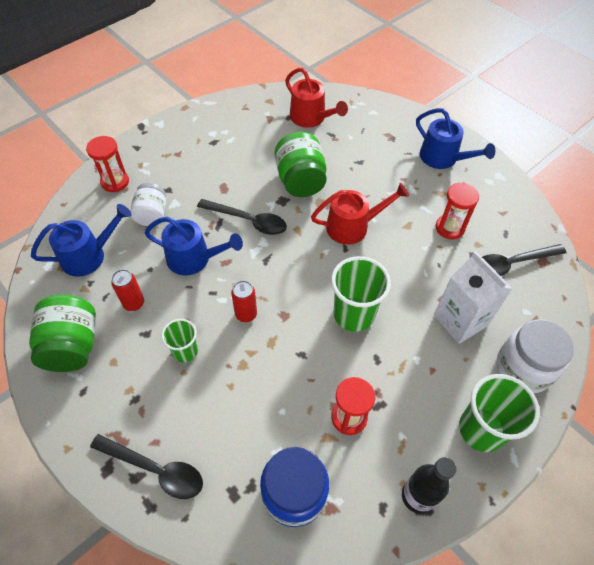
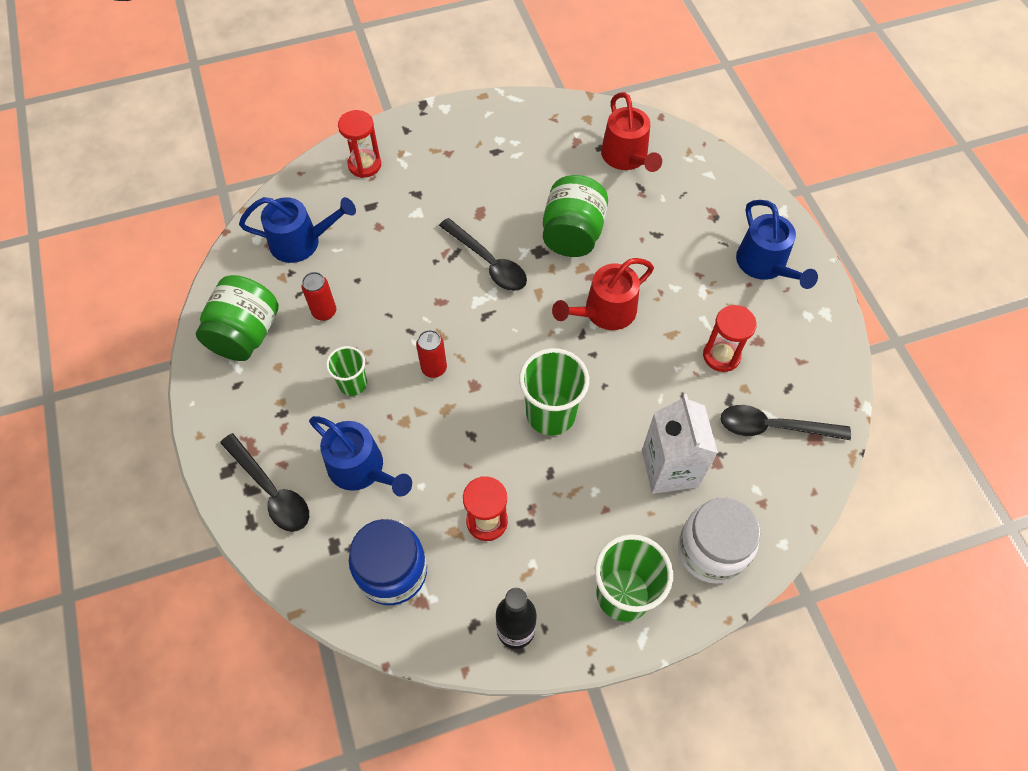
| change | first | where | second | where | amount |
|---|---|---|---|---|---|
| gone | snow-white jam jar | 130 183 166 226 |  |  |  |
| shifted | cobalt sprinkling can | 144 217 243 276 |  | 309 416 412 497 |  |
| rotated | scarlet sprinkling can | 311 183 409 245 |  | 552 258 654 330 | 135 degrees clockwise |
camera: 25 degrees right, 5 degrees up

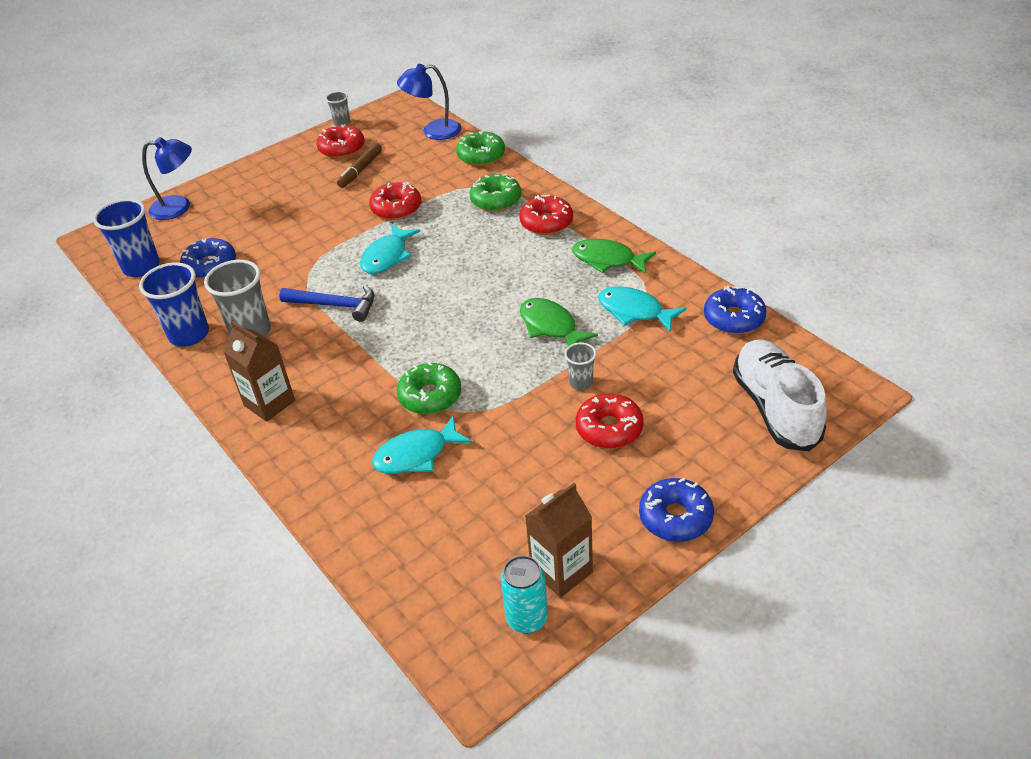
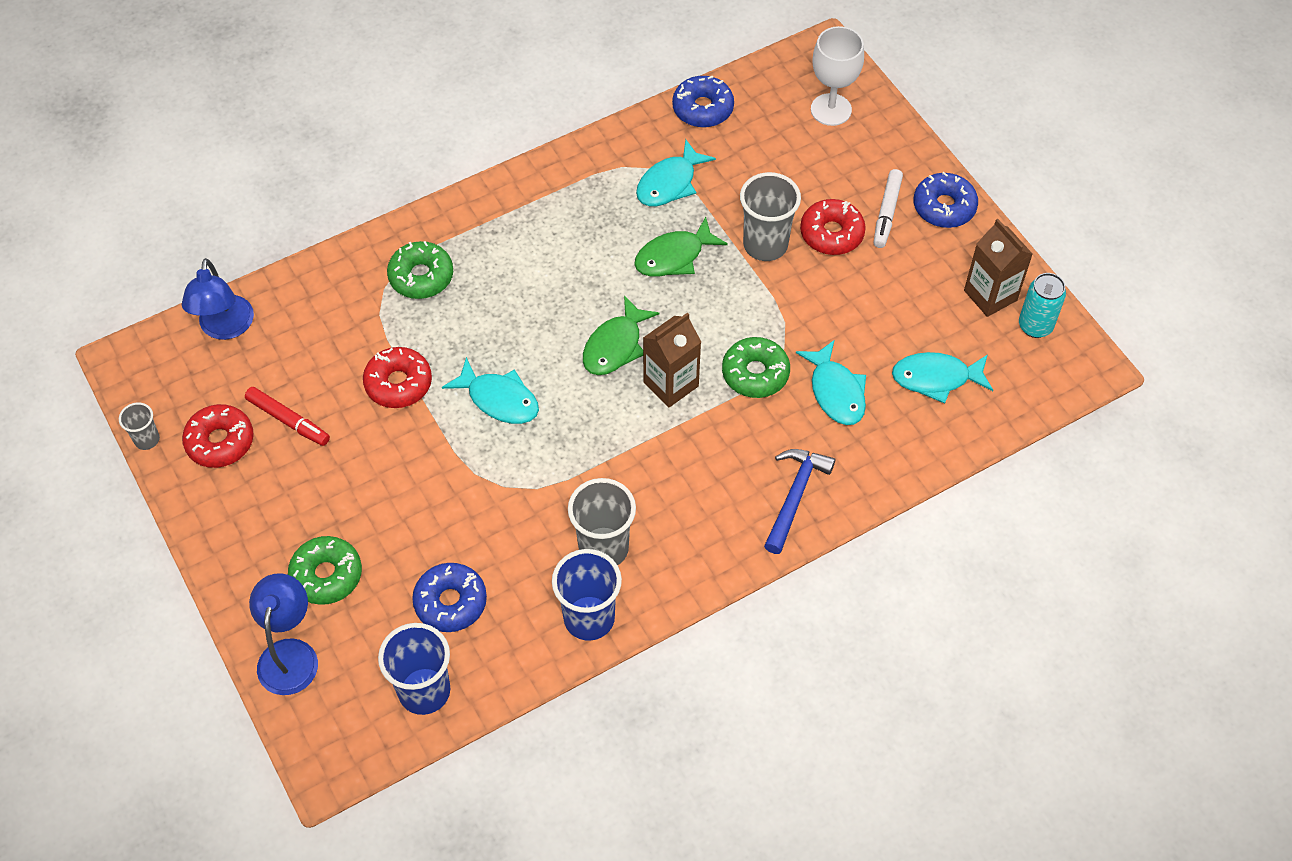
| change | first | where | second | where | amount |
|---|---|---|---|---|---|
| gone | scarlet donut | 519 195 573 235 |  |  |  |
| new |  |  | snow-white felt pen | 874 169 903 248 |  |
| new |  |  | turquoise toy fish | 892 352 993 404 |  |
| shifted | dark brown carton | 223 321 295 422 |  | 643 313 701 407 |  |
| shifted | cobalt claw hammer | 279 285 374 322 |  | 764 449 835 554 |  |
| shifted | green donut | 456 131 505 166 |  | 288 536 362 605 |  |
| shifted | green toy fish | 572 239 656 274 |  | 583 295 660 375 |  |
| swapped | snow-white sneaker | 733 339 827 451 | snow-white chalice | 811 26 864 126 |  |
| repainted | dark brown felt pen | 337 143 382 188 | scarlet felt pen | 245 387 330 446 |  |
| scaled | gray cup | 565 342 596 390 |  | 740 172 801 261 | x1.88 |
camera: 85 degrees left, 15 degrees up

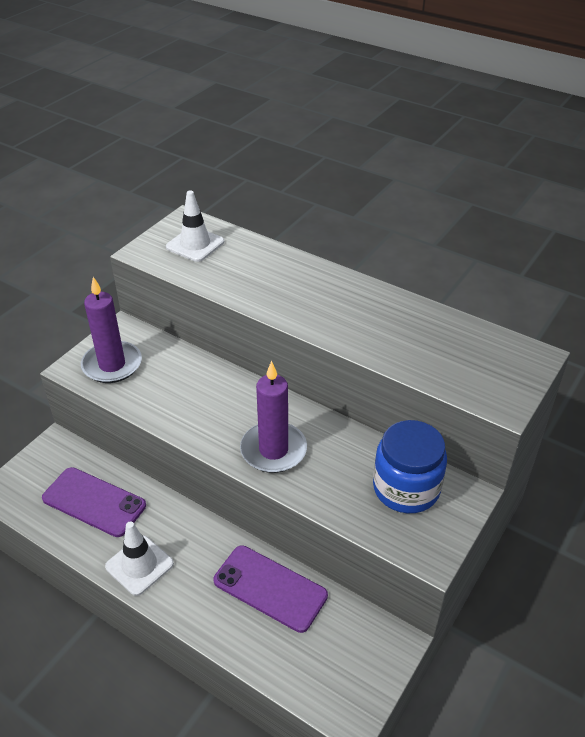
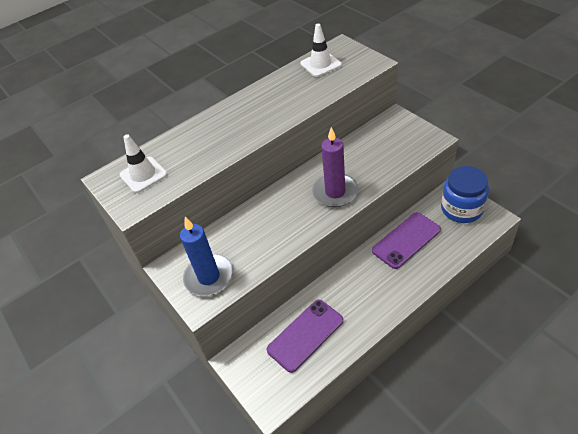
| change | first | where | second | where | amount |
|---|---|---|---|---|---|
| shifted | snow-white road cone | 105 521 174 596 |  | 300 24 342 77 |  |
| shifted | cobalt jam jar | 373 420 447 513 |  | 441 166 489 223 |  |
| repainted | royal purple pillar candle | 81 277 142 383 | cobalt pillar candle | 180 217 233 296 |  |
camera: 65 degrees left, 5 degrees up

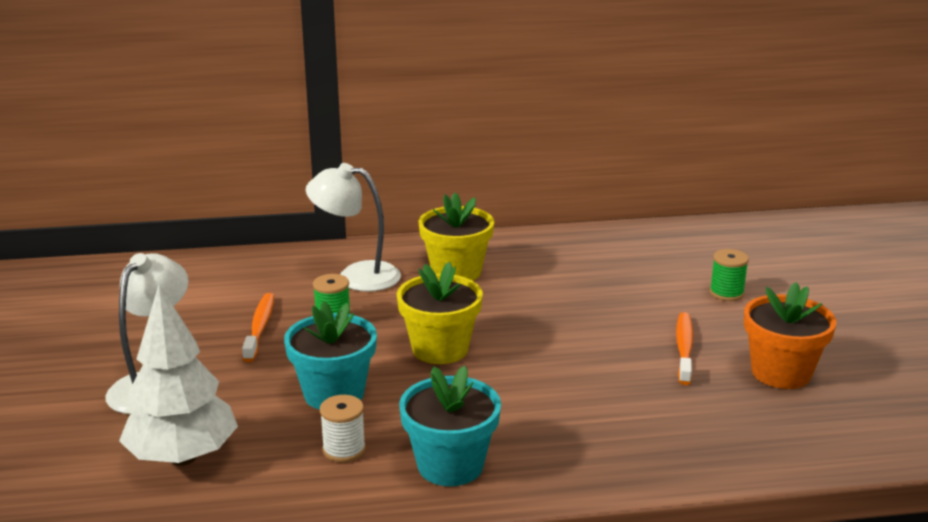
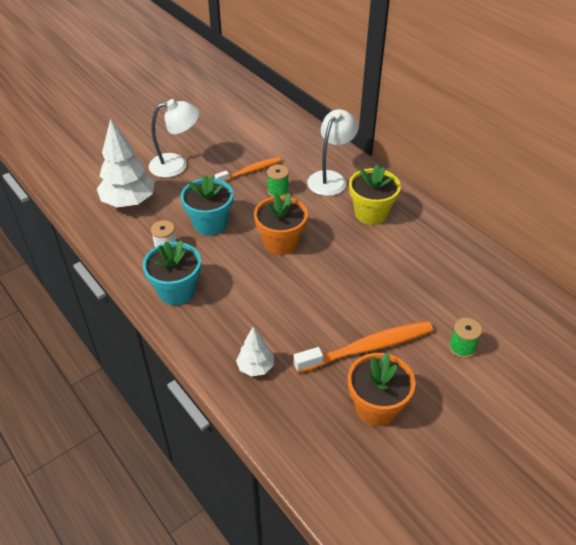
| change | first | where | second | where | amount |
|---|---|---|---|---|---|
| new |  |  | snow-white tree | 236 327 274 377 |  |
| repainted | bright yellow plant pot | 397 262 483 364 | orange-coloured plant pot | 254 193 308 255 |  |
| rotated | snow-white reading lamp | 306 163 401 292 |  | 307 109 358 196 | 45 degrees clockwise |
| scaled | orange-coloured tooth brush | 676 312 694 385 |  | 293 321 433 373 | x1.61 |
camera: 60 degrees right, 20 degrees up

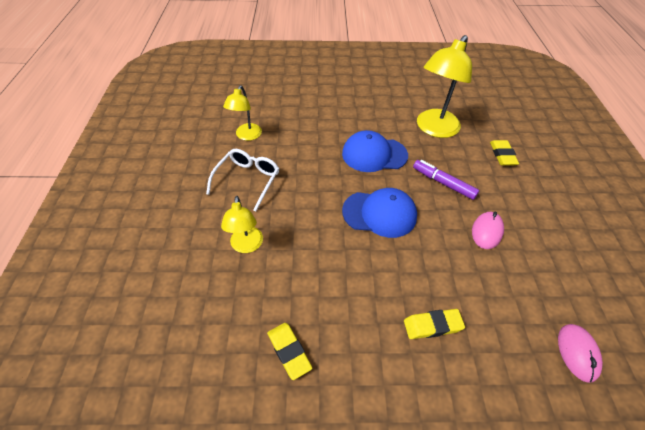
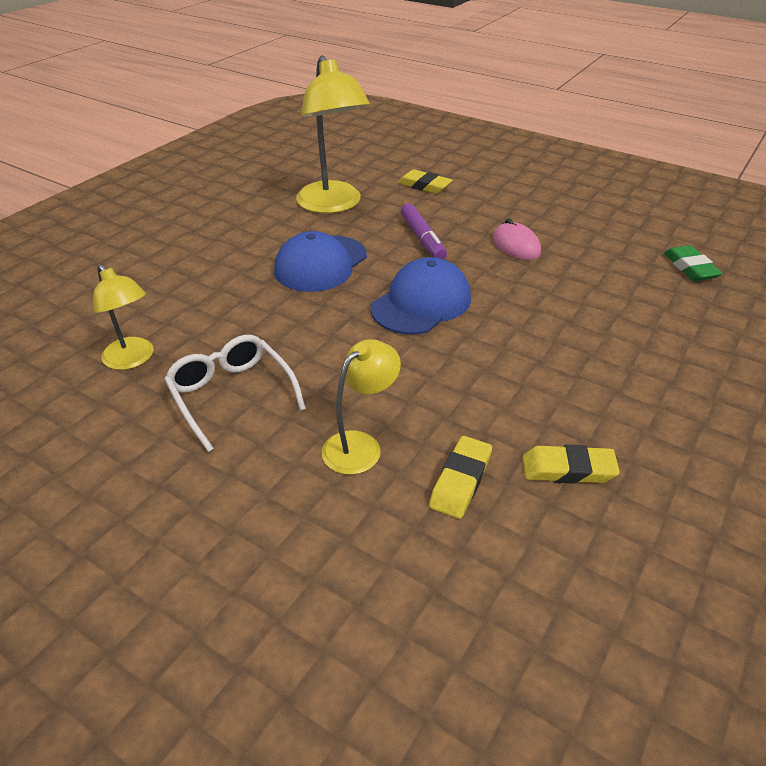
| change | first | where | second | where | amount |
|---|---|---|---|---|---|
| shifted | bright yellow eraser | 404 309 465 339 |  | 429 436 492 519 |  |
| swapped | rose-pink PC mouse | 558 324 603 383 | green eraser | 664 245 723 281 |  |
| rotated | bright yellow reading lamp | 221 196 263 253 |  | 322 339 401 475 | 75 degrees counterclockwise |
| rotated | royal purple felt pen | 413 160 479 200 |  | 401 203 447 260 | 90 degrees counterclockwise |
camera: 55 degrees left, 10 degrees down

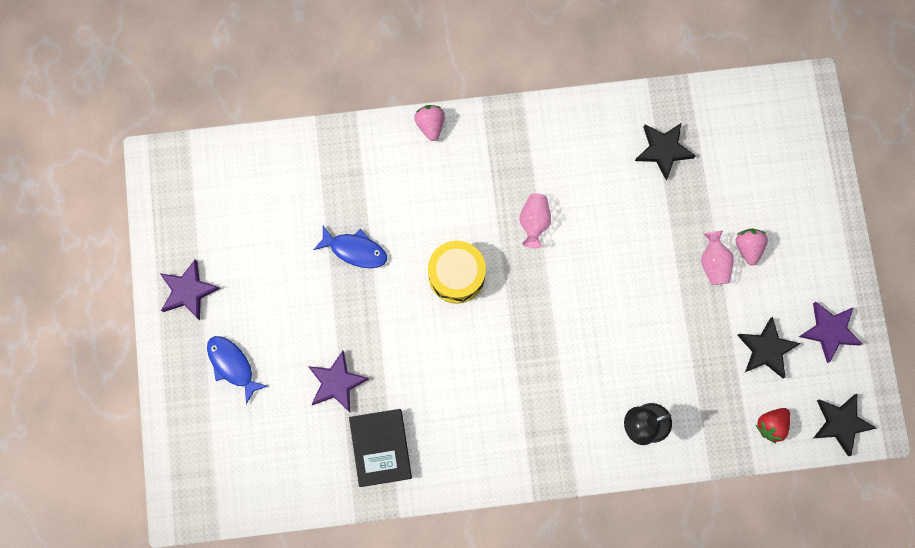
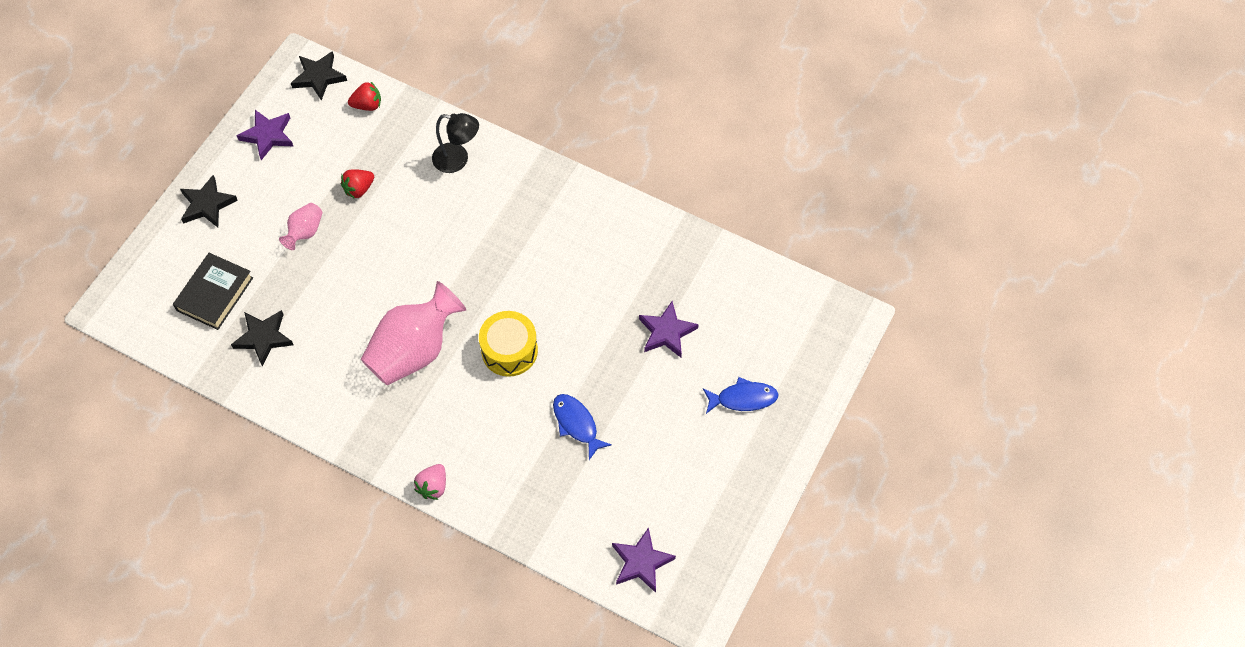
| change | first | where | second | where | amount |
|---|---|---|---|---|---|
| gone | rose-pink toy strawberry | 736 229 768 266 |  |  |  |
| new |  |  | scarlet toy strawberry | 341 170 374 199 |  |
| shifted | royal purple star shape | 160 259 220 320 |  | 612 527 676 593 |  |
| shifted | ebony book | 349 409 412 487 |  | 173 253 253 330 |  |
| shifted | ebony star shape | 737 317 801 378 |  | 180 175 238 227 |  |
| rotated | cobalt toy fish | 207 336 267 404 |  | 703 377 779 414 | 90 degrees counterclockwise |
| scaled | rose-pink tall vase | 519 193 551 248 |  | 361 281 466 385 | x2.09 |
camera: 145 degrees left, 15 degrees down

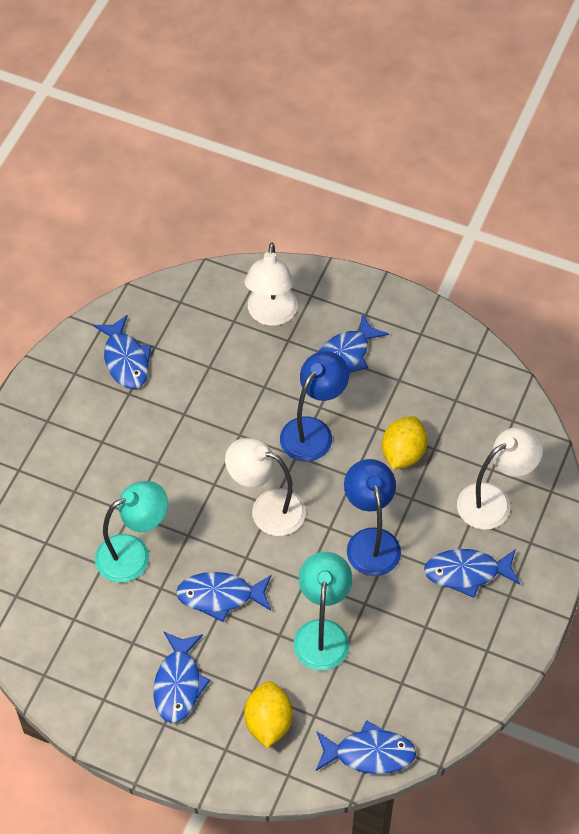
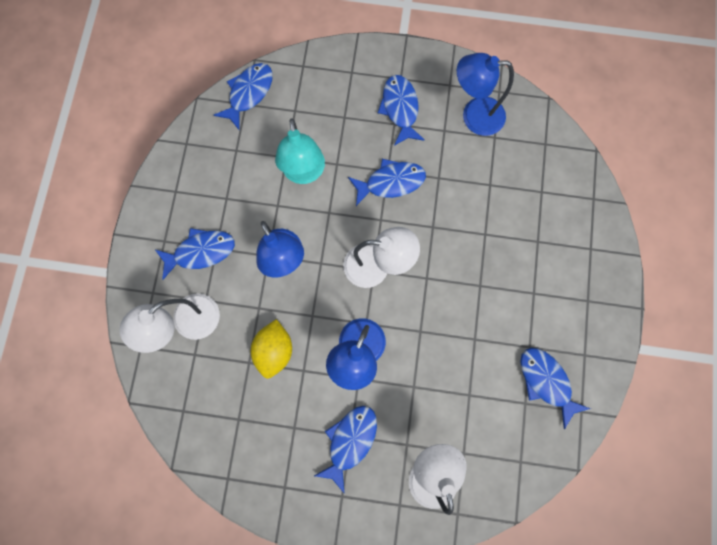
| change | first | where | second | where | amount |
|---|---|---|---|---|---|
| gone | turquoise reading lamp | 95 481 168 583 |  |  |  |
| gone | bright yellow lemon | 244 681 293 748 |  |  |  |
| new |  |  | cobalt reading lamp | 457 53 514 136 |  |
| rotated | cobalt toy fish | 316 720 416 774 |  | 214 63 273 130 | 135 degrees clockwise |
camera: 165 degrees right, 20 degrees up

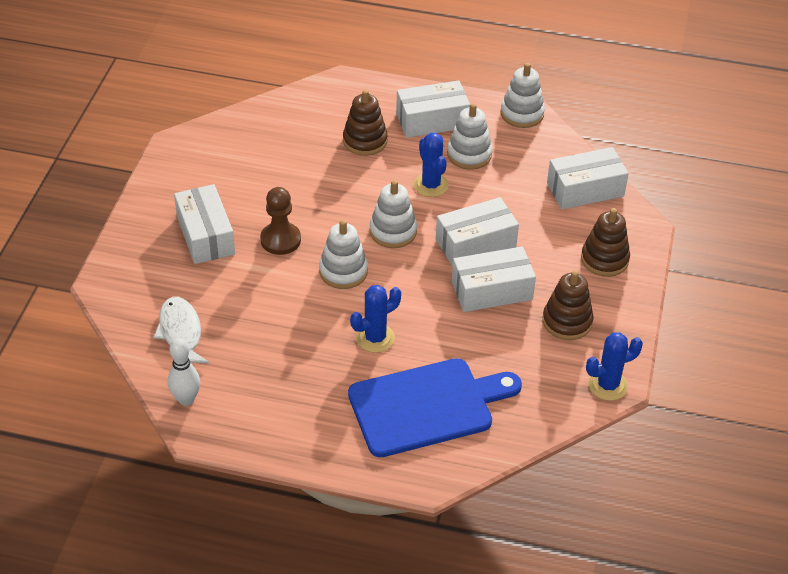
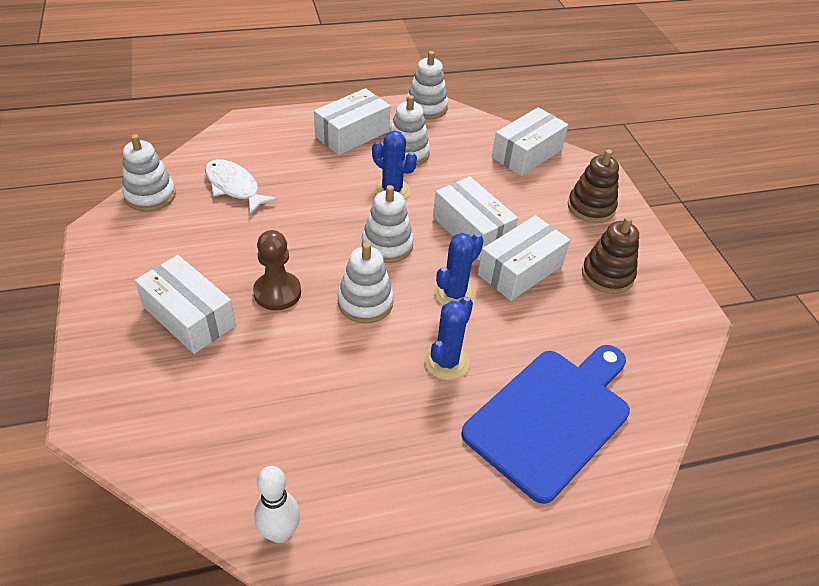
| change | first | where | second | where | amount |
|---|---|---|---|---|---|
| gone | dark brown ring stacker | 343 89 388 156 |  |  |  |
| new |  |  | snow-white ring stacker | 122 134 176 212 |  |
| shifted | snow-white toy fish | 153 297 209 363 |  | 205 159 278 215 |  |
| shifted | cobalt cactus | 586 332 643 401 |  | 434 233 484 306 |  |
| rotated | snow-white parcel | 436 197 519 266 |  | 433 176 518 260 | 75 degrees counterclockwise |
camera: 30 degrees left, 0 degrees up

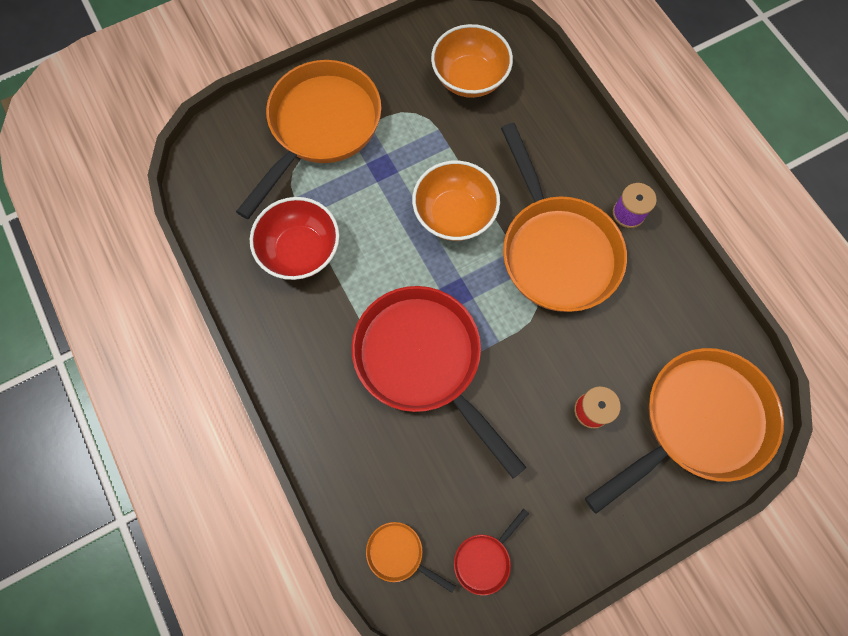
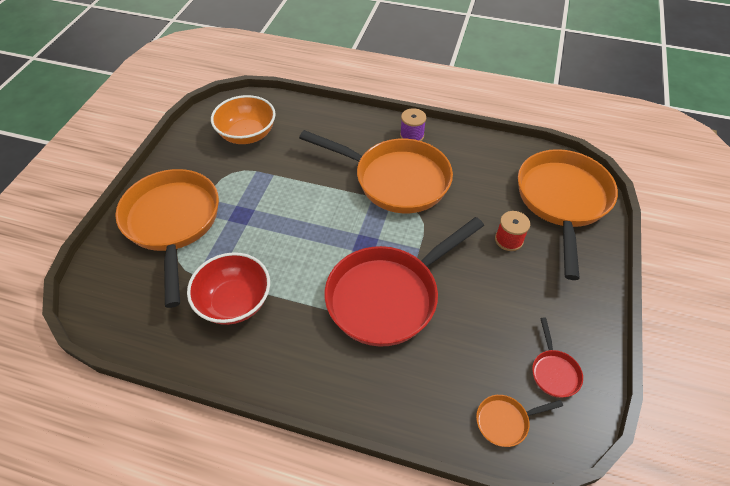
| change | first | where | second | where | amount |
|---|---|---|---|---|---|
| gone | orange-coloured deep dish | 412 161 500 241 |  |  |  |
| rotated | scarlet skillet | 352 286 527 479 |  | 325 217 484 347 | 45 degrees counterclockwise |
camera: 45 degrees left, 20 degrees down

